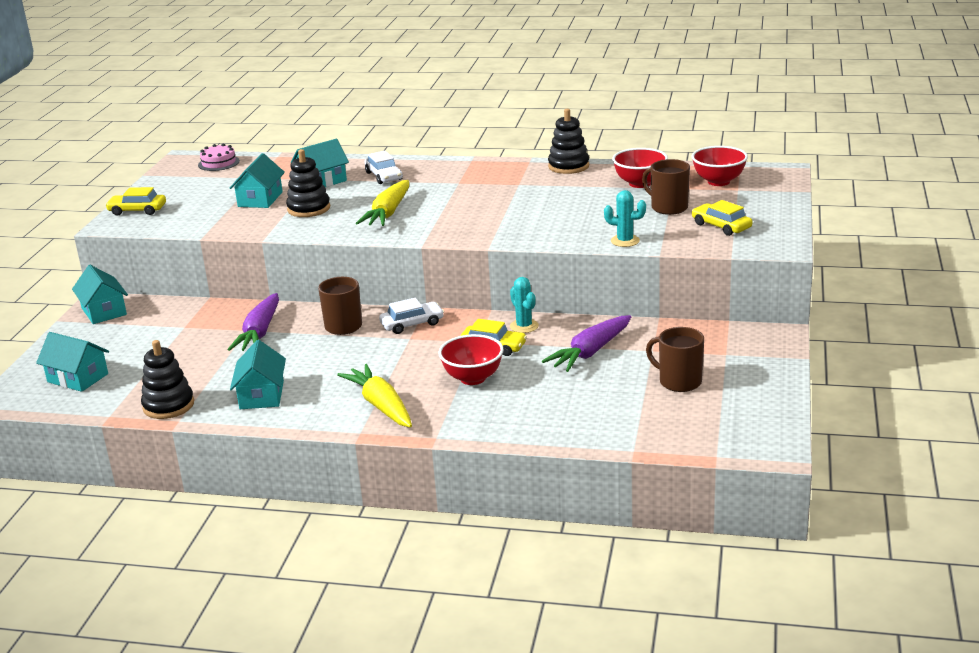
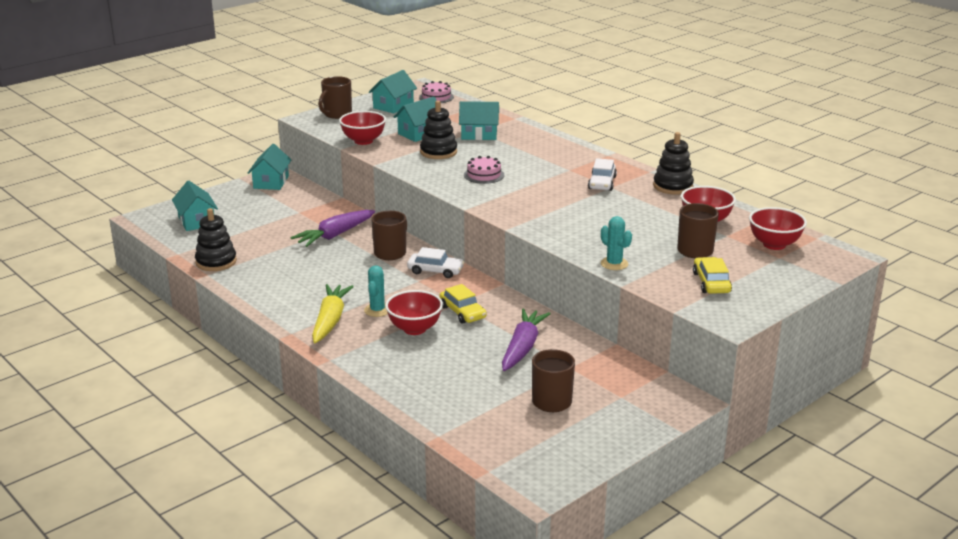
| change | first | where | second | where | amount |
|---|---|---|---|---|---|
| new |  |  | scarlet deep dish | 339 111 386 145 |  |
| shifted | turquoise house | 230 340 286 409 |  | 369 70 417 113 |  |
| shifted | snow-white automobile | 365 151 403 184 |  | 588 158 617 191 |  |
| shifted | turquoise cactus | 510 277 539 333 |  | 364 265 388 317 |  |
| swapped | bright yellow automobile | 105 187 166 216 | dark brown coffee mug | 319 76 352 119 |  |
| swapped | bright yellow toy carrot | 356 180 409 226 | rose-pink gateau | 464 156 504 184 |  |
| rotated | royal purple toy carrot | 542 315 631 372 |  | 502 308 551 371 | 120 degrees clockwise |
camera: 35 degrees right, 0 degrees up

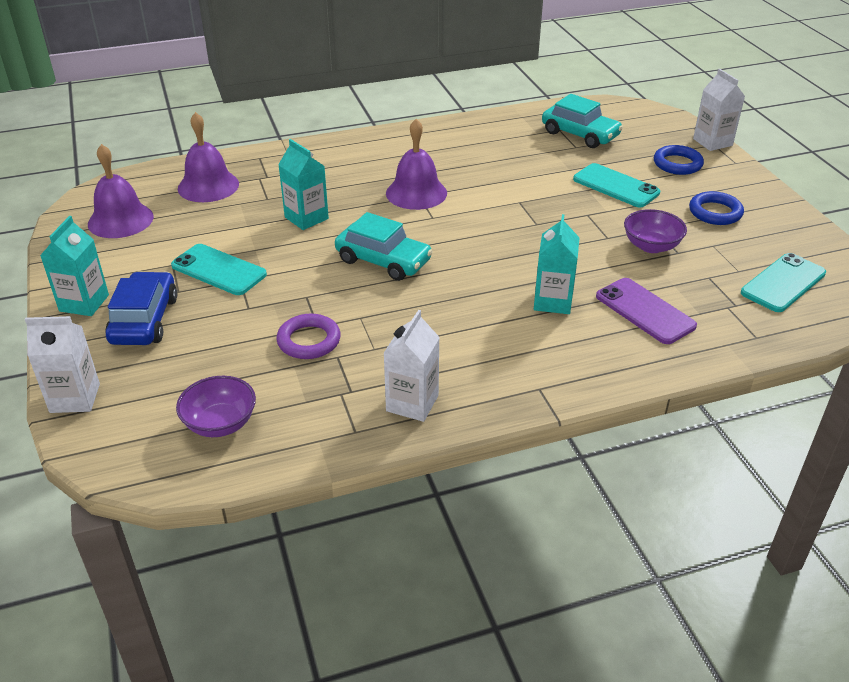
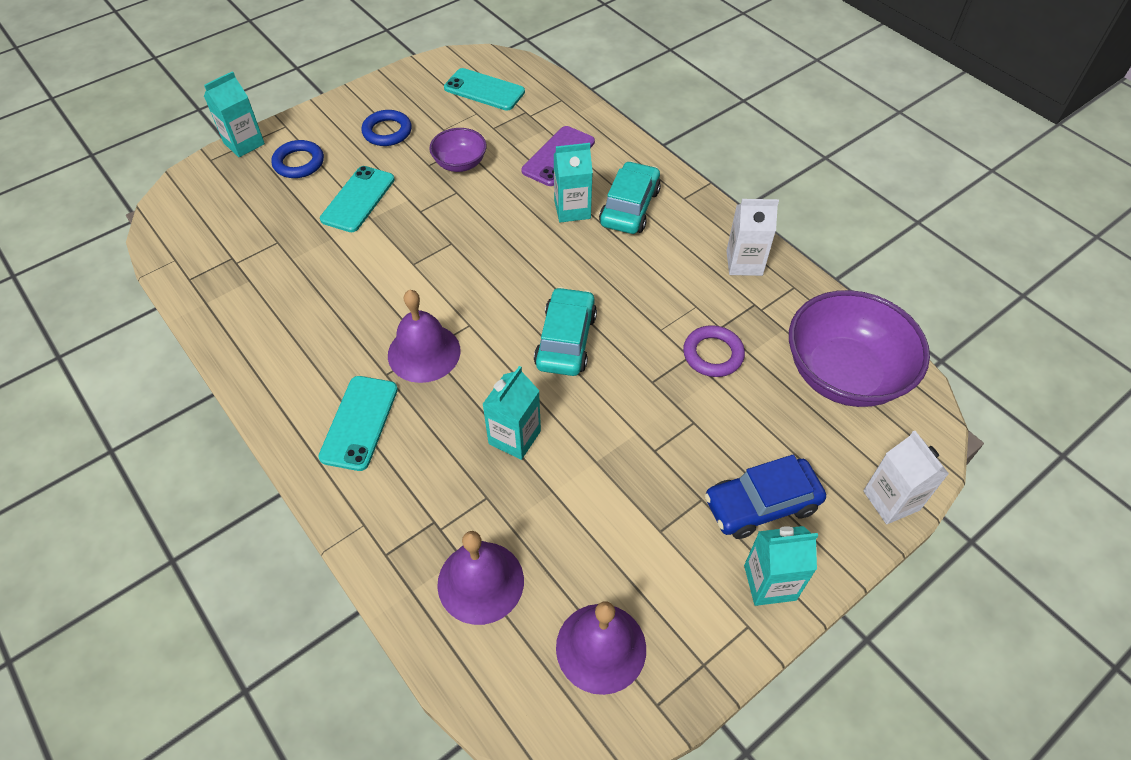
| change | first | where | second | where | amount |
|---|---|---|---|---|---|
| shifted | turquoise mobile phone | 171 244 267 295 |  | 318 376 398 471 |  |
| shifted | turquoise automobile | 542 94 623 148 |  | 599 161 661 234 |  |
| repainted | snow-white carton | 693 69 745 151 | turquoise carton | 204 71 265 157 |  |
| scaled | royal purple deep dish | 176 376 256 437 |  | 789 290 930 407 | x1.95 |
camera: 110 degrees left, 15 degrees up

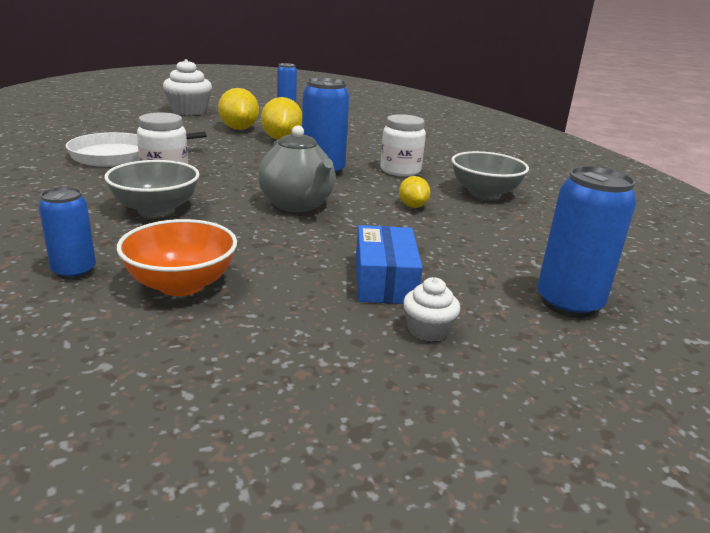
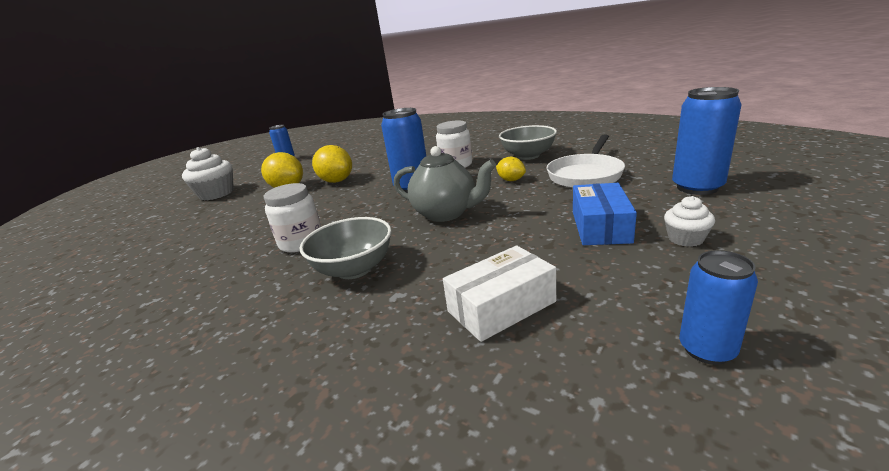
| change | first | where | second | where | amount |
|---|---|---|---|---|---|
| shifted | cobalt can | 39 187 96 280 |  | 679 250 758 365 |  |
| shifted | snow-white skillet | 66 131 206 167 |  | 546 134 625 188 |  |
| swapped | orange-coloured deep dish | 117 219 237 296 | snow-white parcel | 443 245 556 342 |  |
| rotated | cobalt parcel | 356 225 423 304 |  | 573 183 637 245 | 45 degrees clockwise |
camera: 30 degrees left, 0 degrees up

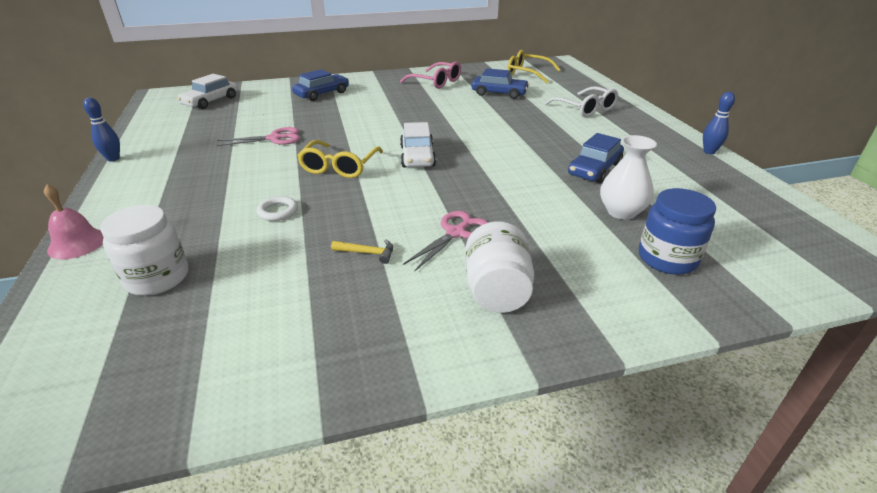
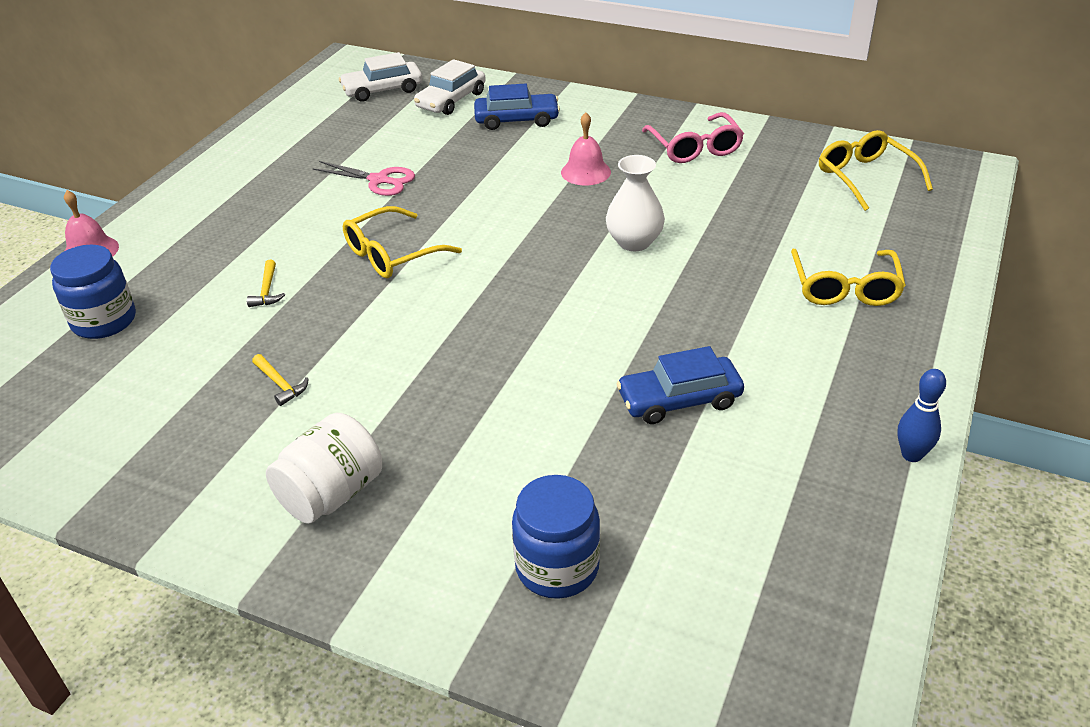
| change | first | where | second | where | amount |
|---|---|---|---|---|---|
| gone | cobalt tenpin | 83 98 120 161 |  |  |  |
| gone | rose-pink scissors | 403 211 488 271 |  |  |  |
| gone | cobalt automobile | 472 68 529 99 |  |  |  |
| new |  |  | rose-pink school bell | 561 112 611 185 |  |
| shifted | snow-white automobile | 400 122 436 167 |  | 414 59 486 115 |  |
| shifted | snow-white tall vase | 600 135 657 220 |  | 606 155 665 251 |  |
| swapped | snow-white ring | 257 196 298 221 | bright yellow claw hammer | 247 260 285 307 |  |
| repainted | snow-white jam jar | 100 205 188 296 | cobalt jam jar | 50 245 136 339 |  |
| repainted | snow-white spectacles | 544 86 618 117 | bright yellow spectacles | 791 249 906 306 |  |
camera: 40 degrees right, 5 degrees up

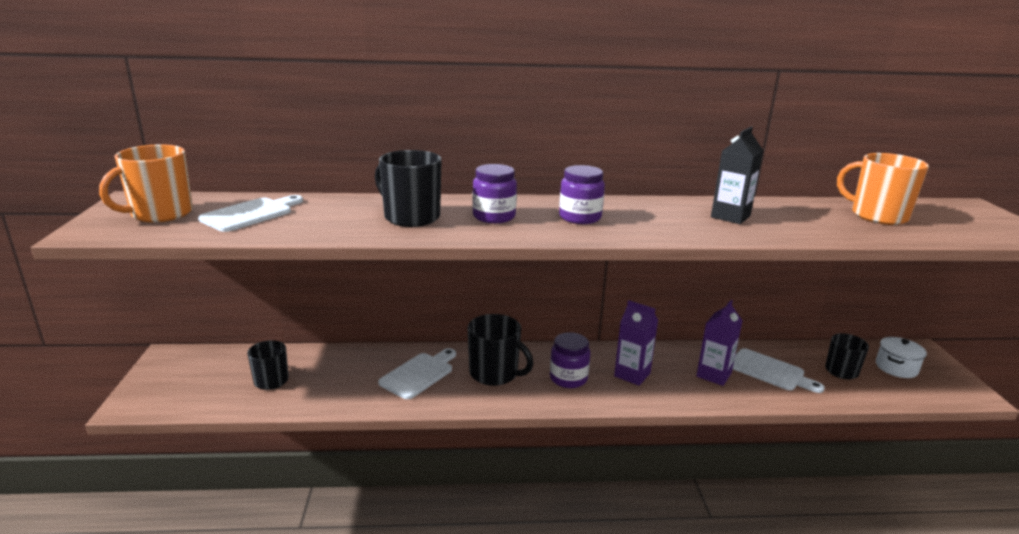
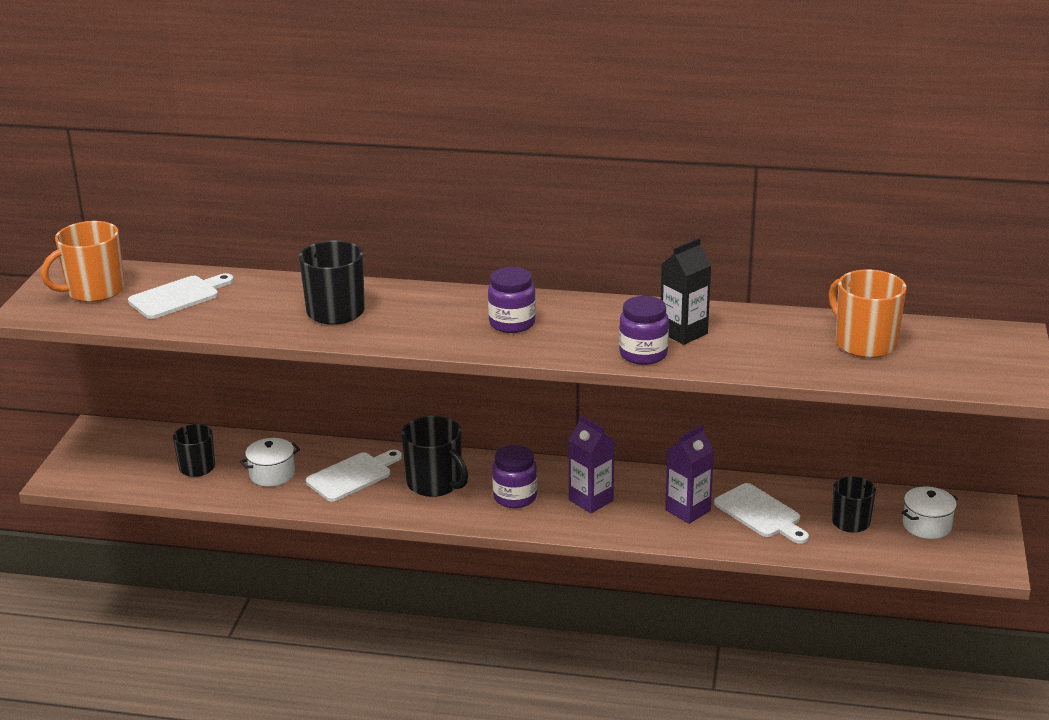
| change | first | where | second | where | amount |
|---|---|---|---|---|---|
| new |  |  | snow-white pot | 240 438 300 486 |  |
| shifted | royal purple jam jar | 472 164 517 223 |  | 619 296 669 365 |  |
camera: 15 degrees right, 5 degrees up

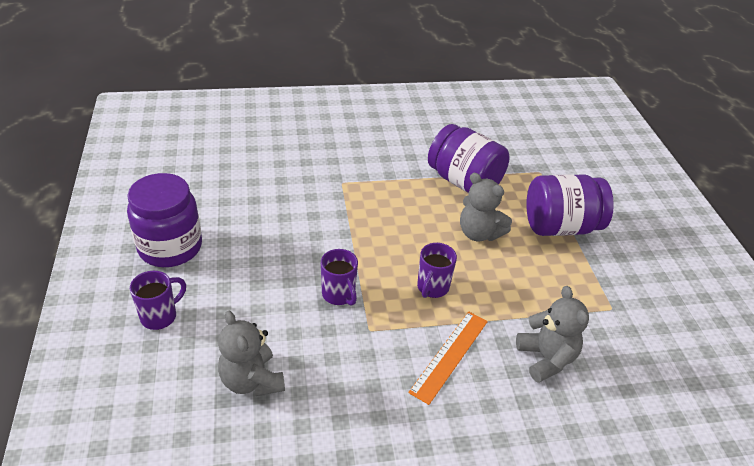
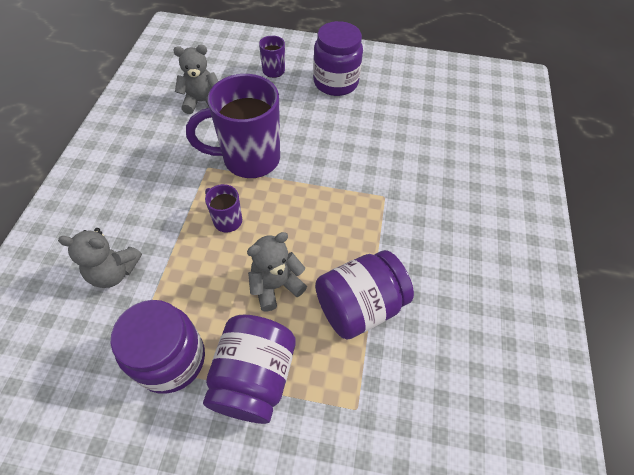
| change | first | where | second | where | amount |
|---|---|---|---|---|---|
| gone | orange-coloured straightedge | 408 311 488 405 |  |  |  |
| new |  |  | royal purple jam jar | 110 300 205 394 |  |
| scaled | royal purple coffee mug | 321 249 358 306 |  | 186 74 280 178 | x2.15 |
camera: 110 degrees right, 15 degrees up

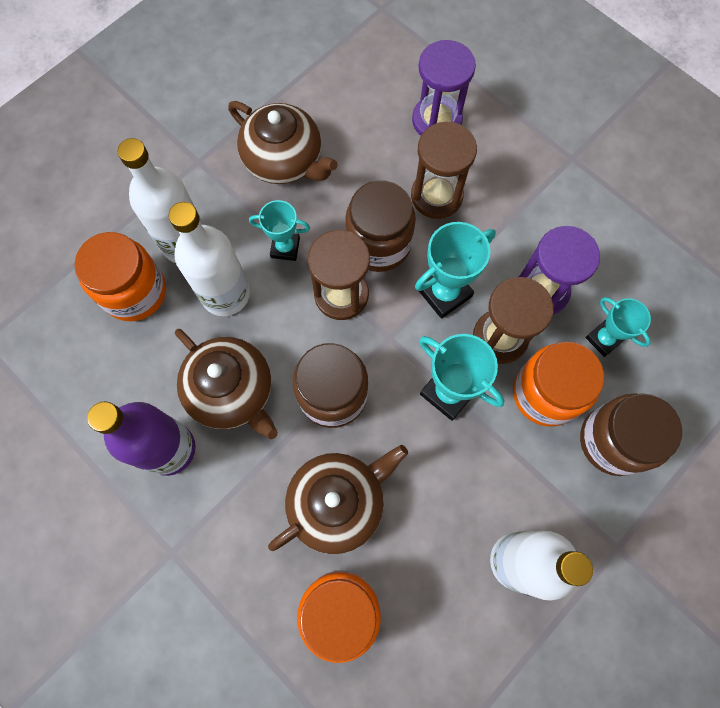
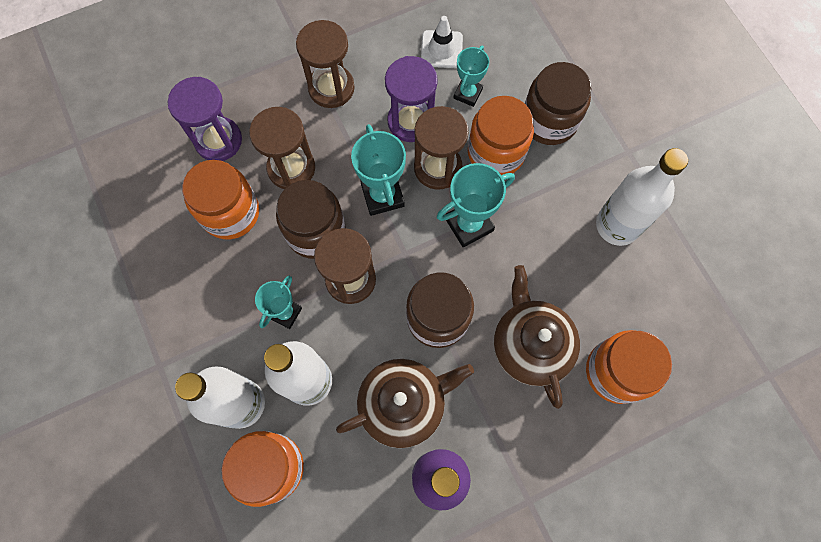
| change | first | where | second | where | amount |
|---|---|---|---|---|---|
| gone | dark brown china teapot | 228 101 338 184 |  |  |  |
| new |  |  | orange-coloured jam jar | 182 160 259 239 |  |
| new |  |  | dark brown sand timer | 296 20 355 108 |  |
| new |  |  | snow-white road cone | 421 16 463 68 |  |
| rotated | turquoise prize cup | 585 297 651 357 |  | 454 46 489 107 | 45 degrees counterclockwise |
camera: 70 degrees left, 0 degrees up

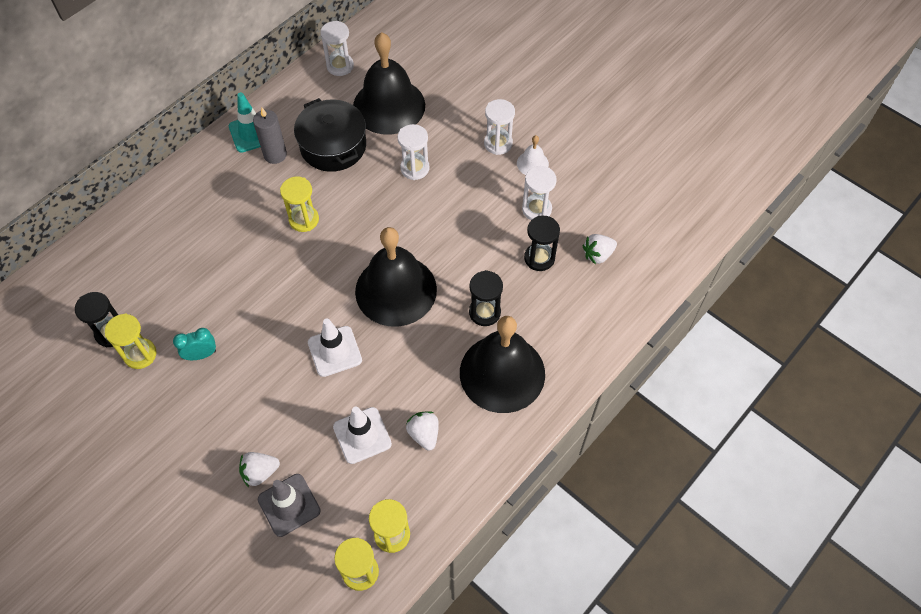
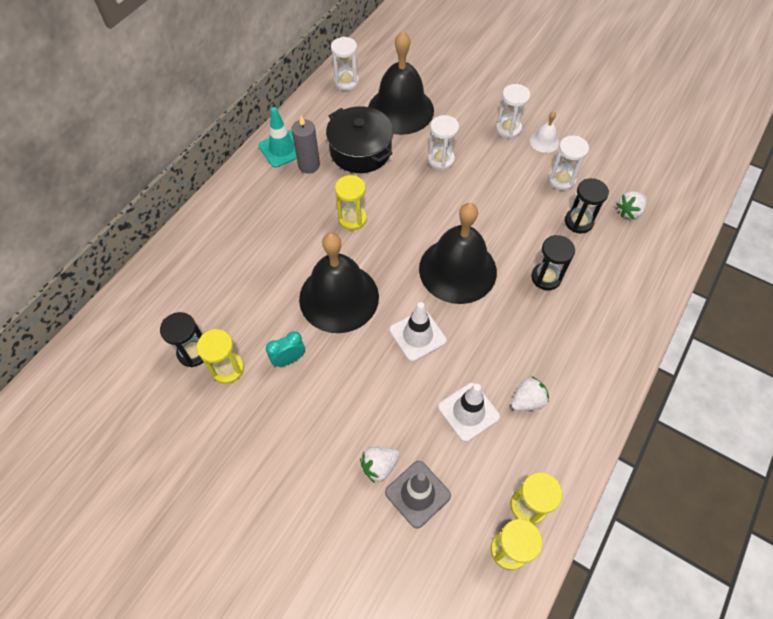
| change | first | where | second | where | amount |
|---|---|---|---|---|---|
| shifted | ebony school bell | 460 316 545 413 |  | 299 233 379 333 |  |
| rotated | snow-white toy strawberry | 406 411 439 451 |  | 511 376 549 411 | 90 degrees clockwise |
camera: 10 degrees left, 0 degrees up

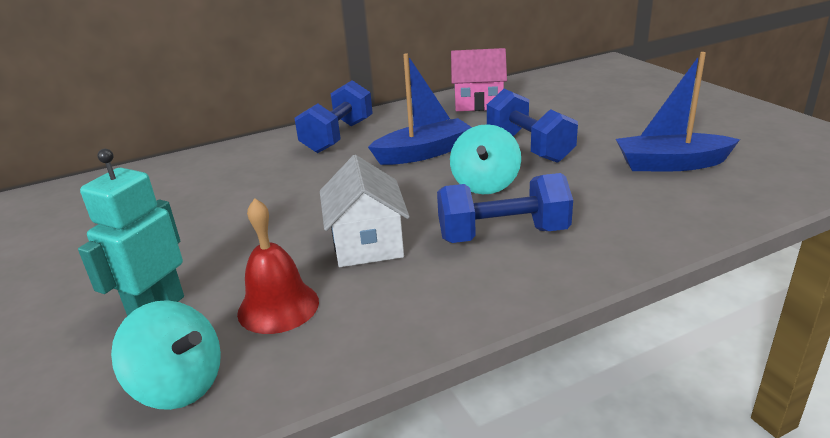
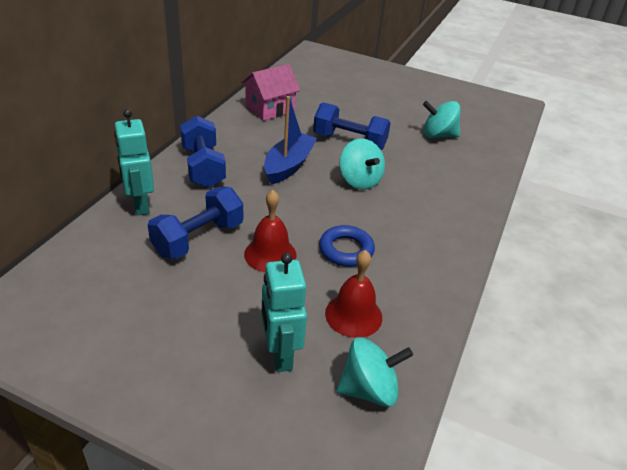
| change | first | where | second | where | amount |
|---|---|---|---|---|---|
| new |  |  | turquoise robot | 114 109 154 216 |  |
| new |  |  | scarlet school bell | 244 190 297 272 |  |
| shifted | cobalt dumbbell | 437 173 573 243 |  | 148 187 243 259 |  |
| swapped | snow-white house | 320 155 410 267 | cobalt ring | 319 225 375 267 |  |
| swapped | cobalt boat | 616 52 740 171 | turquoise whirligig | 423 101 460 138 |  |
camera: 45 degrees left, 10 degrees up

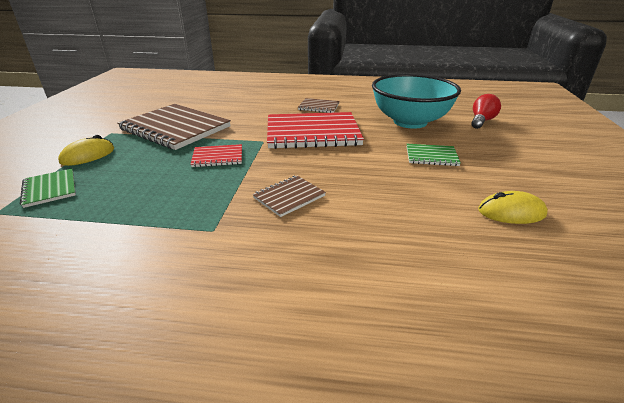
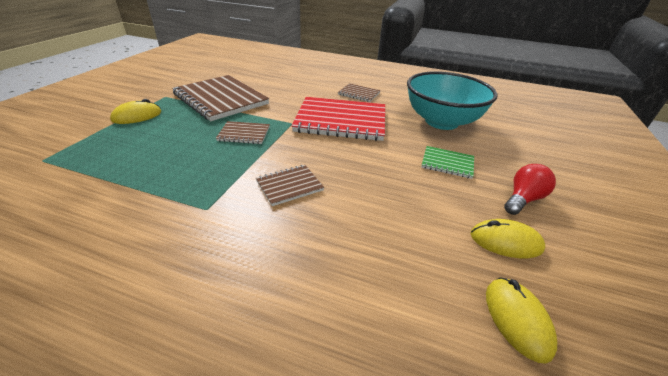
| change | first | where | second | where | amount |
|---|---|---|---|---|---|
| gone | green notepad | 20 169 76 208 |  |  |  |
| new |  |  | bright yellow PC mouse | 486 277 557 364 |  |
| shifted | scarlet lightbulb | 471 94 501 129 |  | 504 164 556 215 |  |
| repainted | scarlet notepad | 190 144 242 167 | dark brown notepad | 216 121 270 144 |  |
camera: 10 degrees right, 5 degrees up

